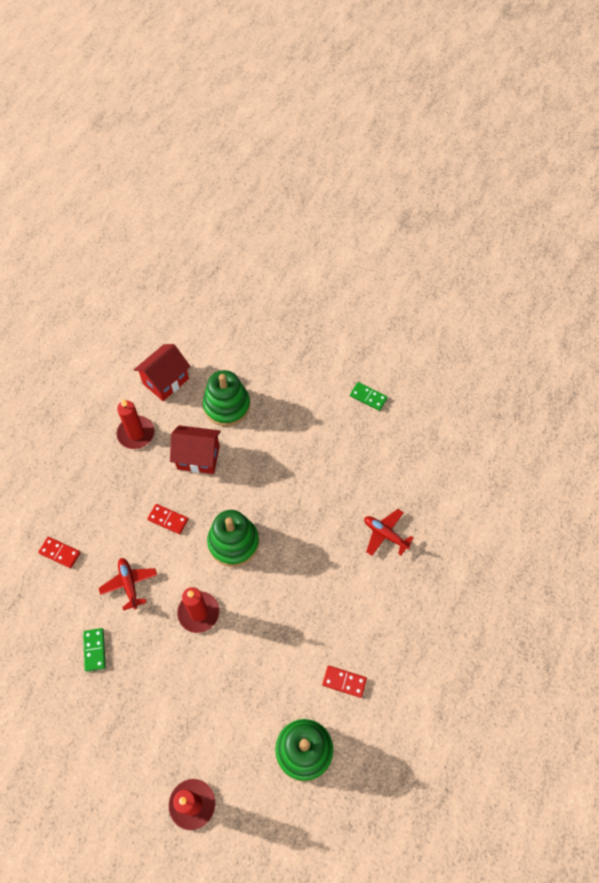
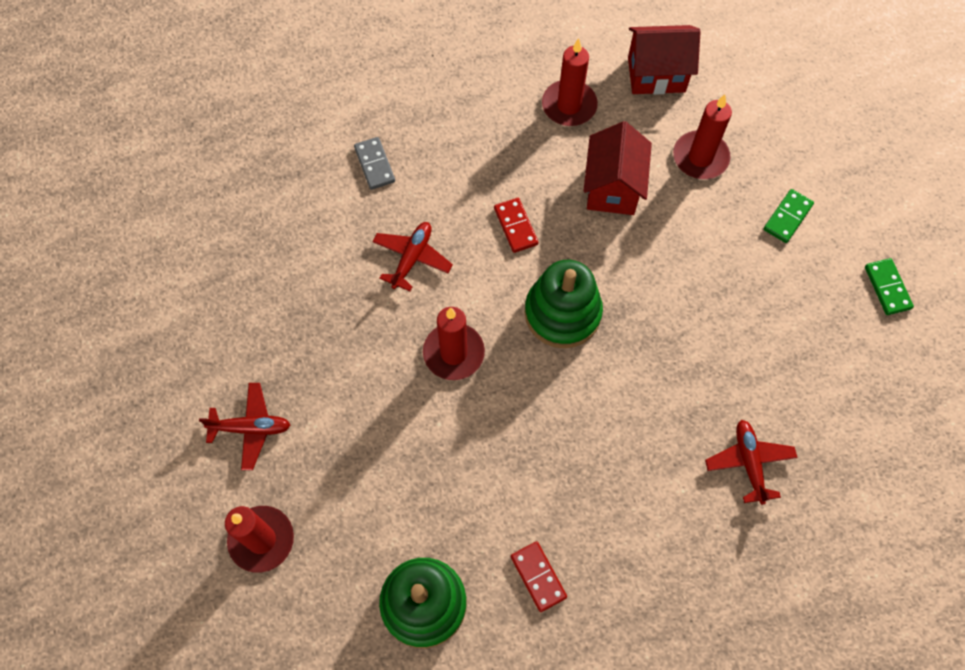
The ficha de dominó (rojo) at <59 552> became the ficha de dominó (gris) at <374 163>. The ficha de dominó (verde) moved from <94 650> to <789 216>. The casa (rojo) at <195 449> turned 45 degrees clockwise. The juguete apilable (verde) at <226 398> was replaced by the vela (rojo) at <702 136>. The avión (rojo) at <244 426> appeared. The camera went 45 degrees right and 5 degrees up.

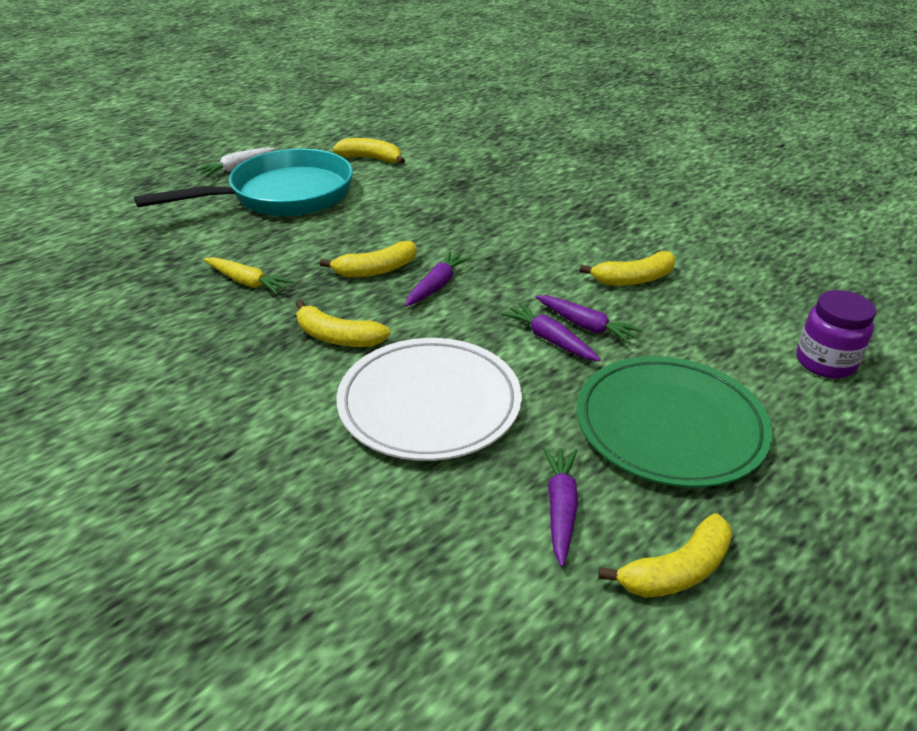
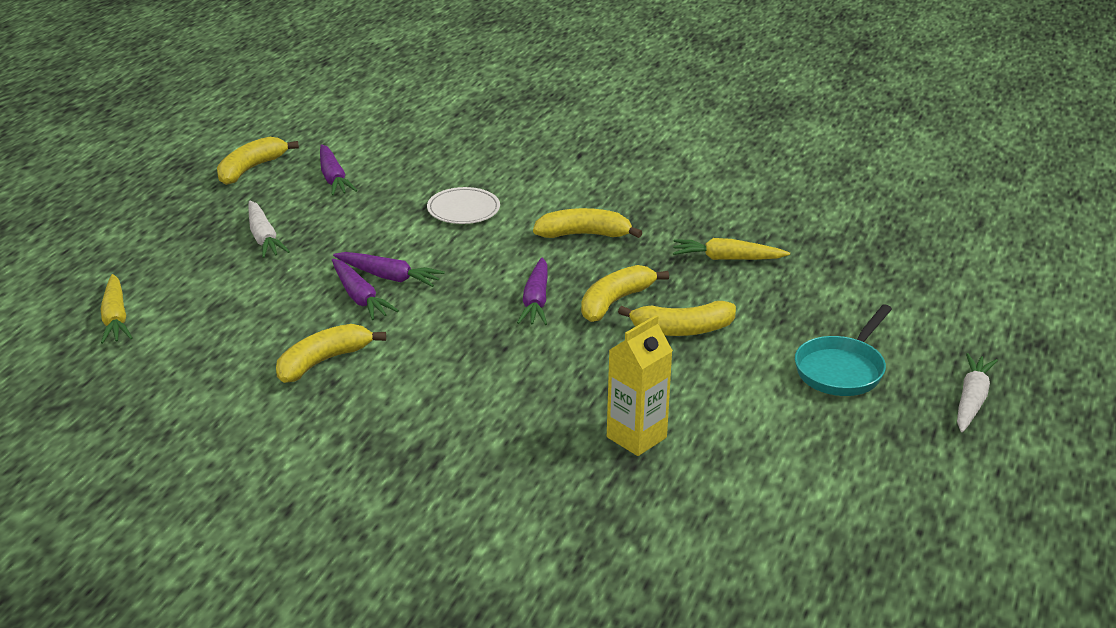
The sartén (turquesa) at <243 182> changed to 0.51 times the size. The plátano (amarillo) moved from <369 151> to <677 318>. The plato (blanco) at <429 399> changed to 0.47 times the size. The zanahoria (morado) at <589 319> turned 135 degrees counterclockwise. The plato (verde) at <674 422> was replaced by the zanahoria (blanco) at <269 229>. The tarro (morado) at <836 334> was replaced by the zanahoria (amarillo) at <117 309>. The cartón de leche (amarillo) at <640 385> appeared. The camera went 155 degrees right and 5 degrees down.

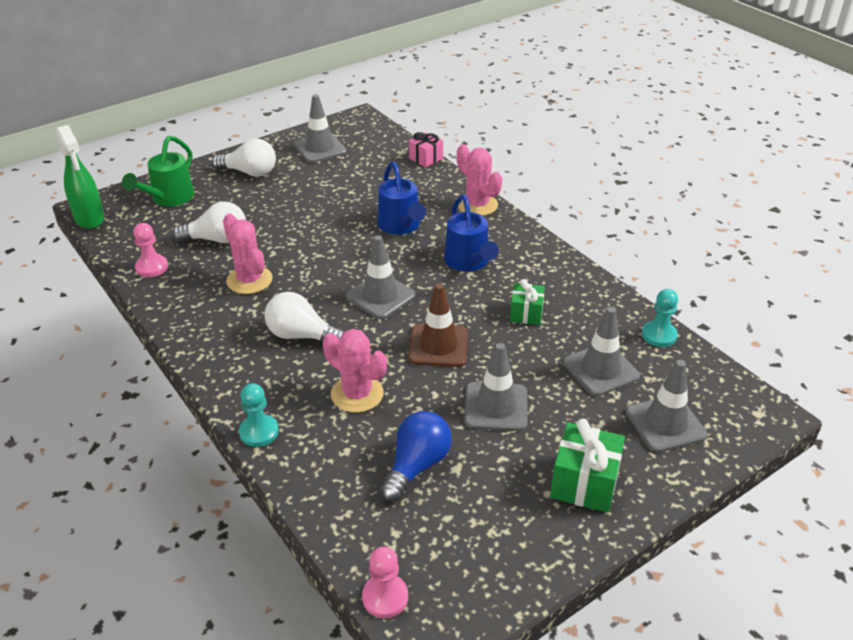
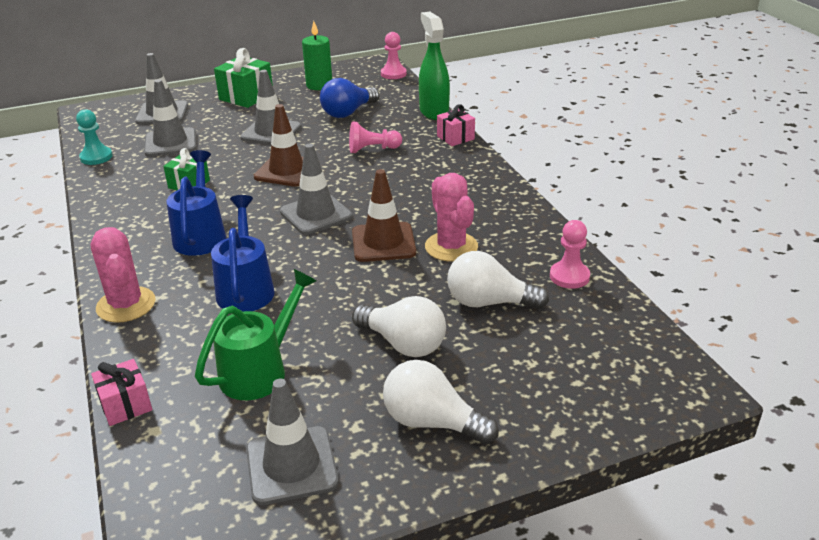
The pulverizador (verde) moved from <80 177> to <434 66>. The regadera (verde) moved from <158 171> to <255 334>. The peón (turquesa) at <259 415> was replaced by the regalo (rosa) at <456 125>. The bombilla (blanco) moved from <304 316> to <399 326>. The cactus (rosa) at <355 371> was replaced by the peón (rosa) at <375 137>. The vela (verde) at <317 55> appeared. The cono de tráfico (marrón) at <384 215> appeared. The camera went 165 degrees left and 5 degrees down.

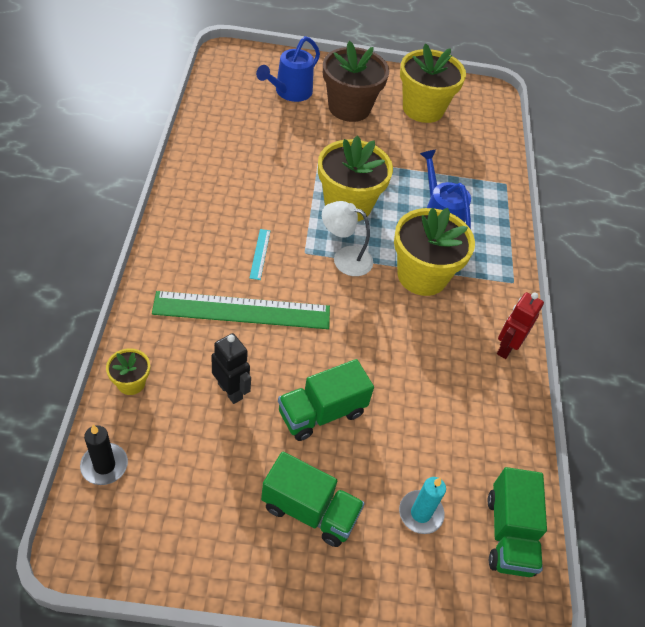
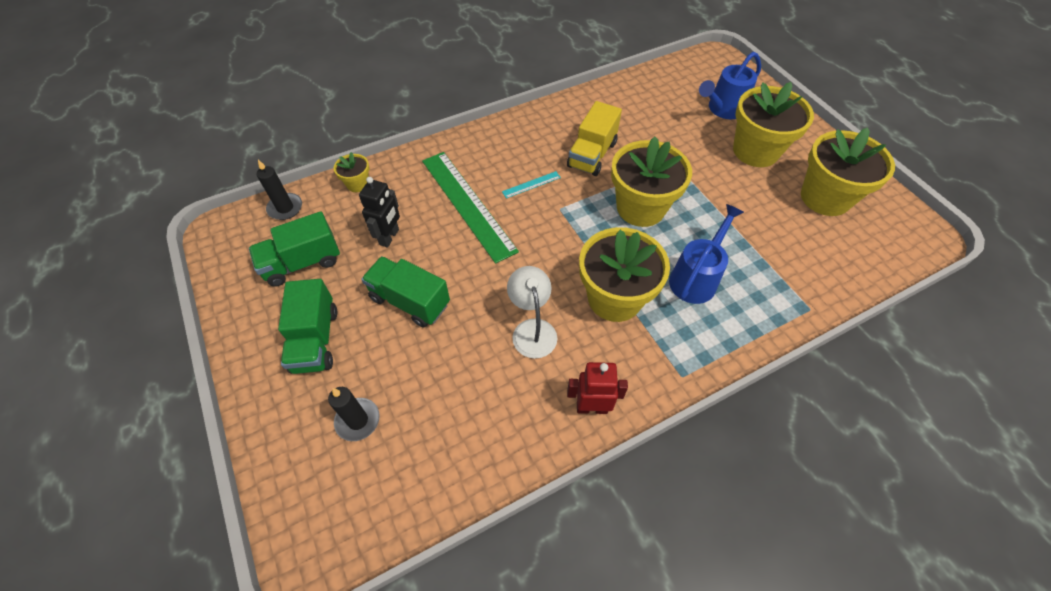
The regadera (azul) at <288 69> turned 45 degrees counterclockwise. The lámpara (blanco) moved from <347 238> to <532 312>. The maceta (marrón) at <356 81> became the maceta (amarillo) at <773 124>. The vela (turquesa) at <422 505> became the vela (negro) at <354 414>. The camión (verde) moved from <517 522> to <294 249>. The camión (amarillo) at <594 138> appeared. The camera went 65 degrees right and 5 degrees up.

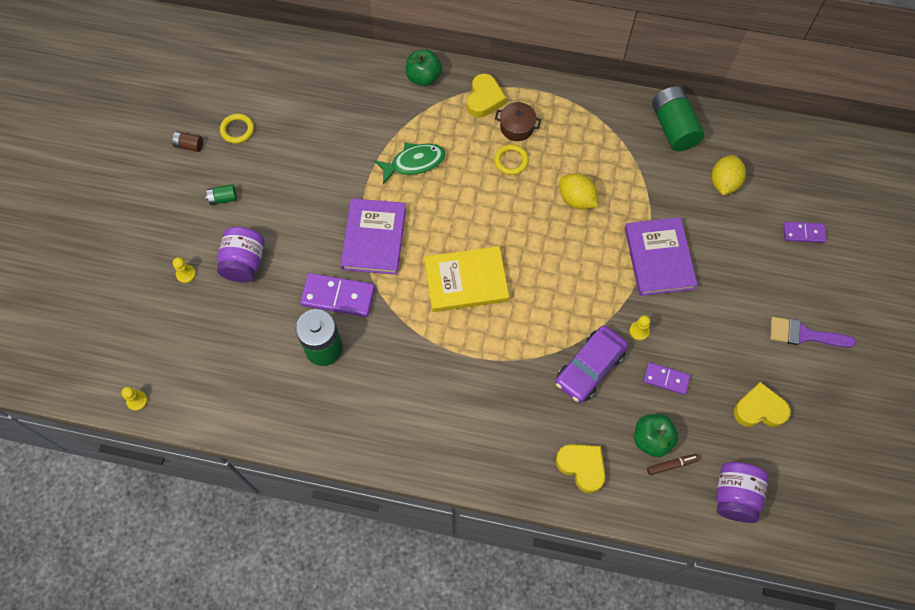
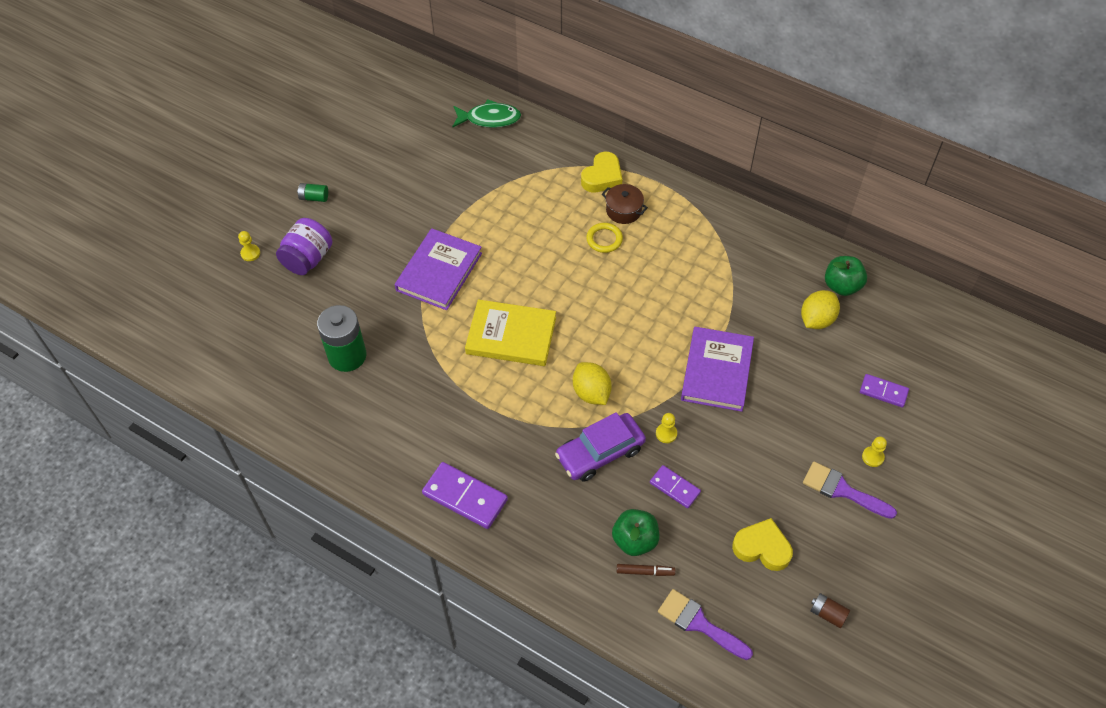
The peón (amarillo) moved from <134 399> to <874 451>. The pila (marrón) moved from <187 141> to <830 610>. The anillo (amarillo) at <237 128> disappeared. The ficha de dominó (morado) moved from <337 295> to <465 495>. The pez (verde) moved from <410 163> to <486 113>. The manzana (verde) moved from <424 67> to <846 276>. The corazón (amarillo) at <580 468> disappeared. The limón (amarillo) moved from <579 191> to <592 383>. The pila (verde) at <678 118> disappeared. The tarro (morado) at <742 492> was replaced by the pincel (morado) at <705 624>. The camera went 20 degrees right and 10 degrees down.

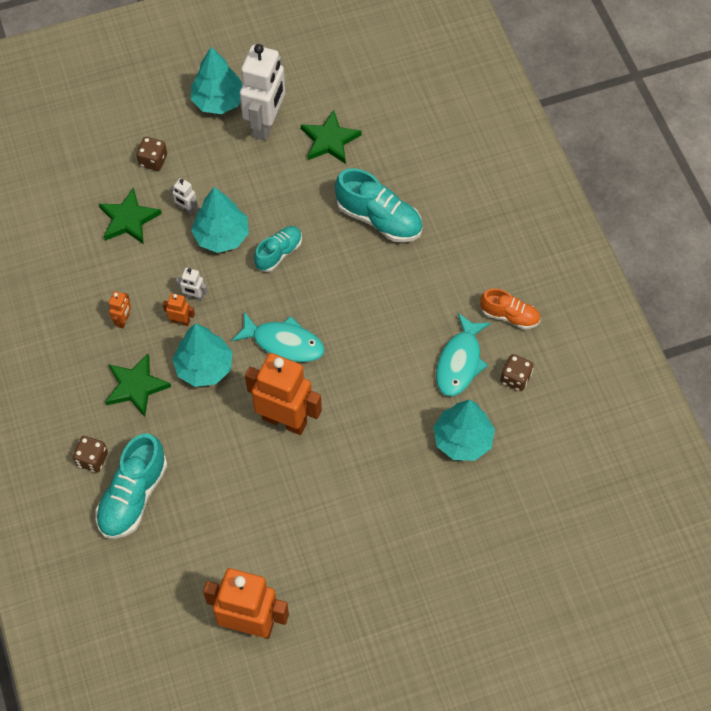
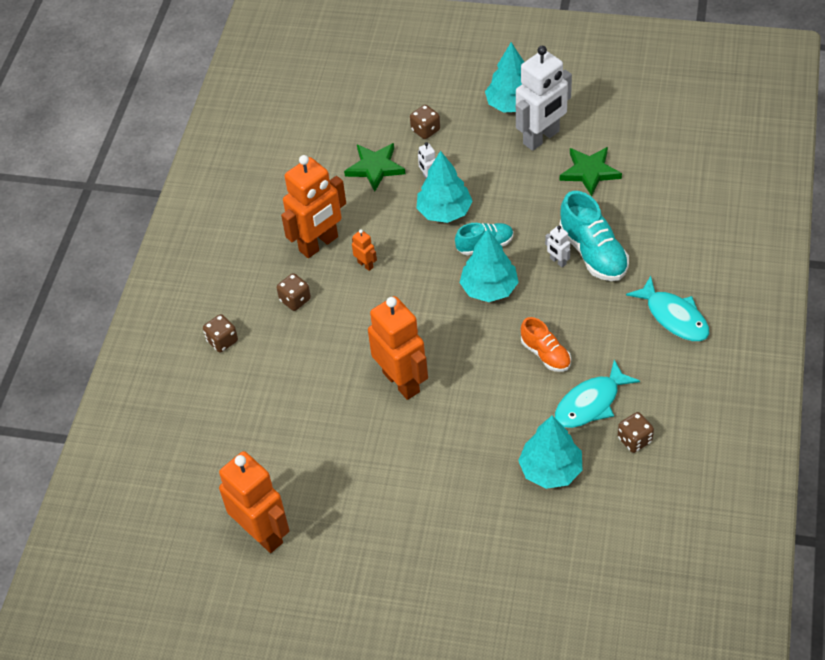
The zapato (turquesa) at <131 486> disappeared. The estrella (verde) at <138 385> was replaced by the dado (marrón) at <294 292>. The robot (naranja) at <120 309> changed to 2.39 times the size. The árbol (turquesa) moved from <202 355> to <489 265>. The robot (blanco) moved from <192 284> to <557 246>. The pez (turquesa) moved from <278 337> to <667 308>. The zapato (naranja) moved from <510 309> to <546 344>. The camera went 35 degrees right and 10 degrees down.

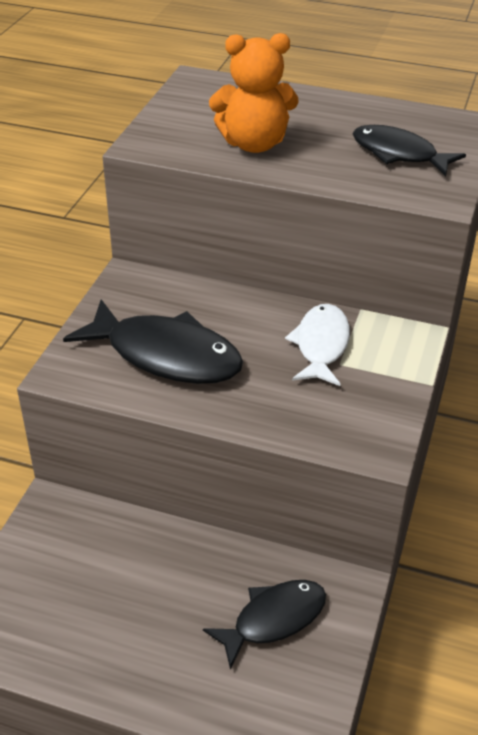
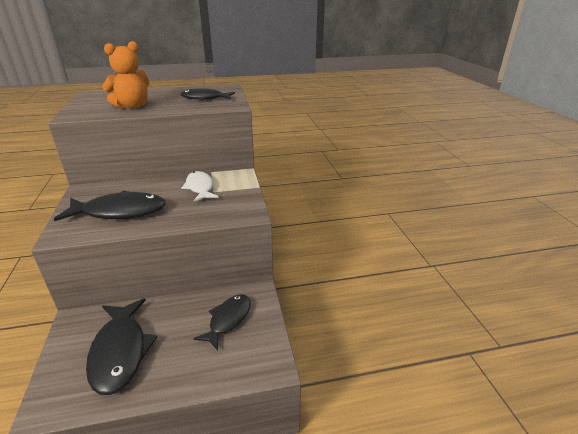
The pez (negro) at <121 346> appeared. The camera went 30 degrees left and 10 degrees down.

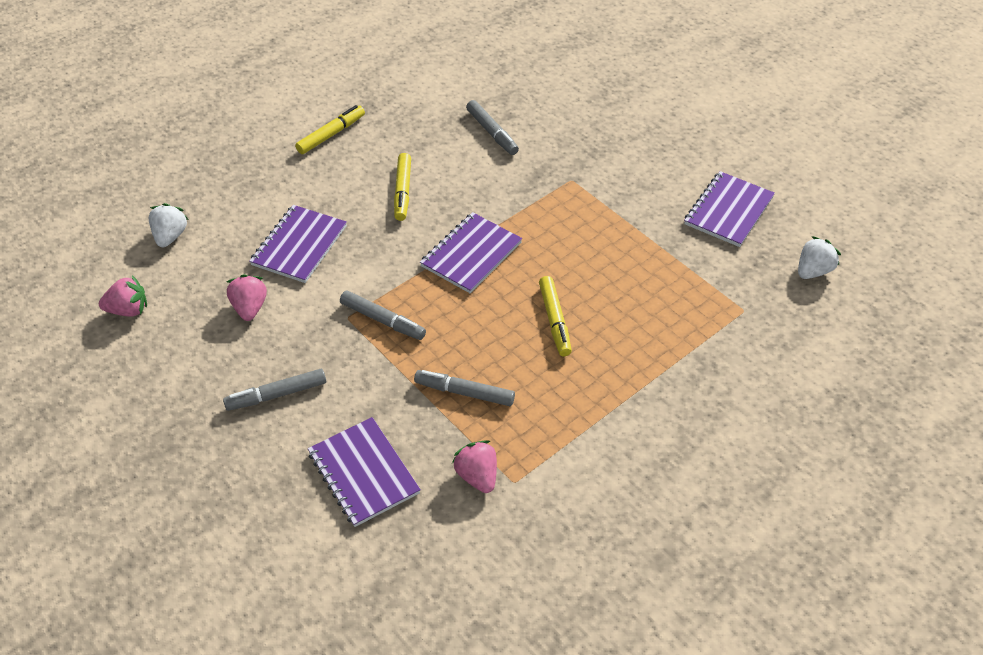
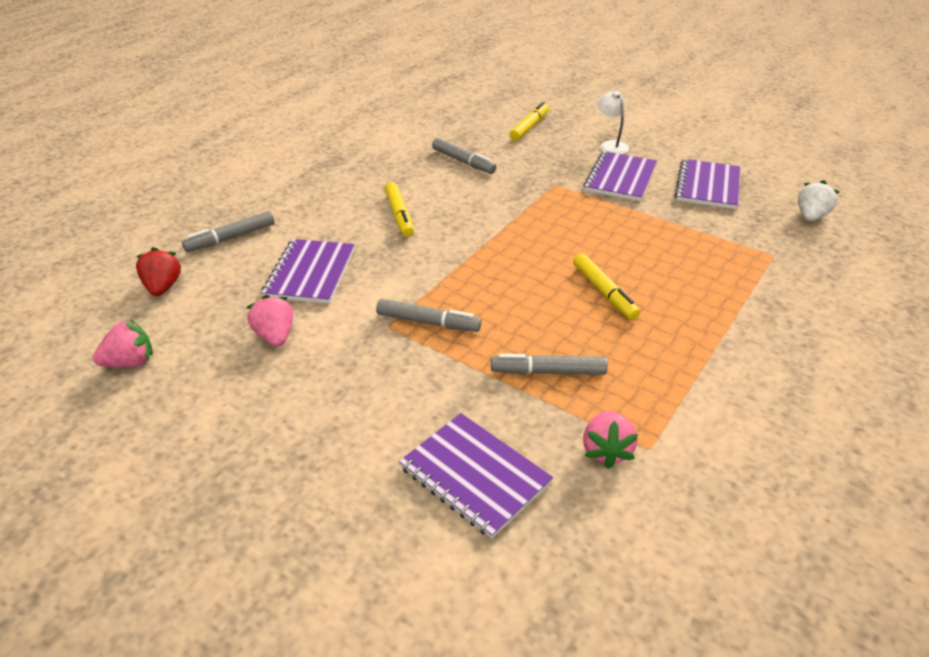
The fresa (blanco) at <169 225> became the fresa (rojo) at <159 271>. The rotulador (gris) moved from <274 390> to <228 231>. The rotulador (amarillo) moved from <330 129> to <529 121>. The cuaderno (morado) moved from <471 252> to <620 176>. The fresa (rosa) at <474 466> turned 135 degrees counterclockwise. The lámpara (blanco) at <613 122> appeared. The camera went 15 degrees left and 10 degrees down.

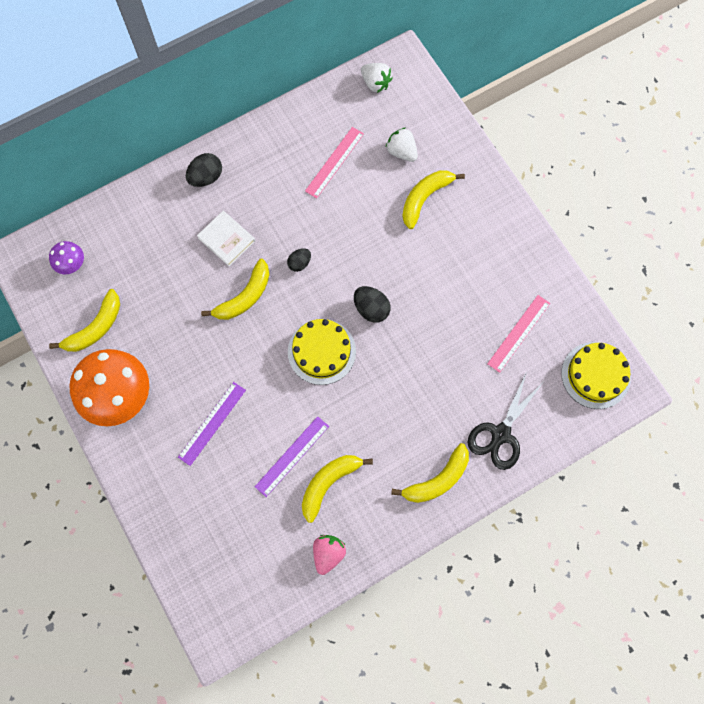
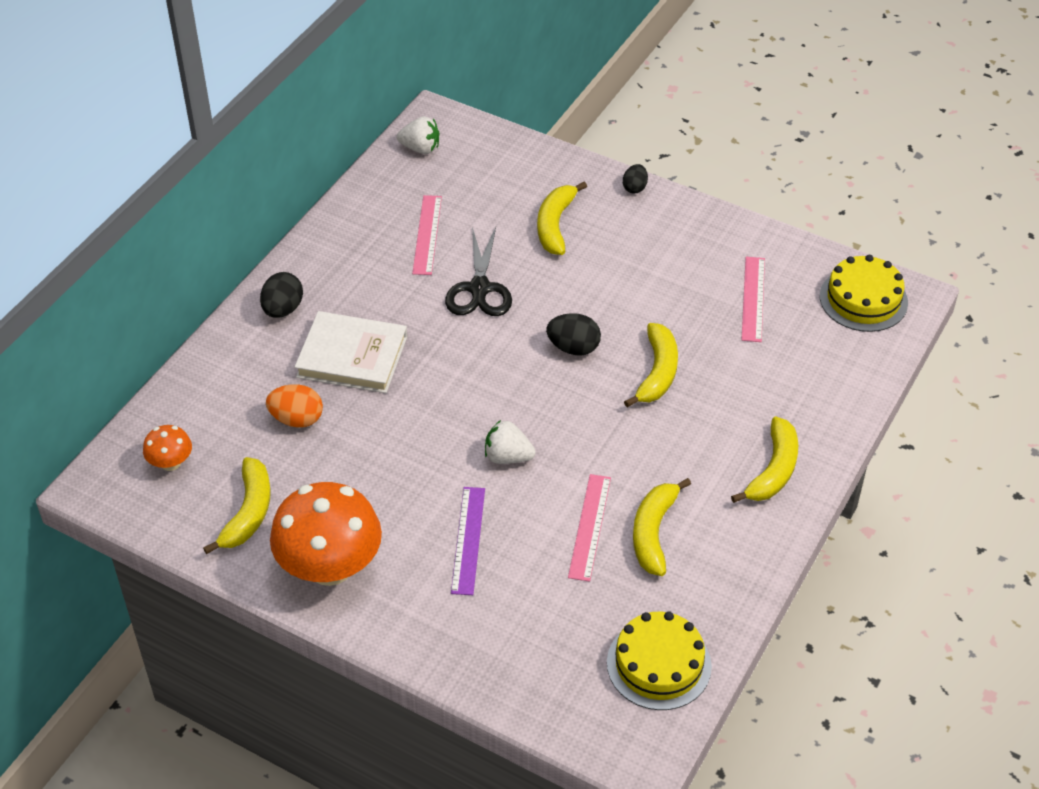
The seta (morado) at <66 257> became the seta (naranja) at <167 448>. The libro (blanco) at <226 238> changed to 1.53 times the size. The plátano (amarillo) moved from <235 289> to <651 365>. The regla (morado) at <292 456> became the regla (rosa) at <589 528>. The huevo (negro) moved from <299 260> to <635 178>. The tarta (amarillo) moved from <322 352> to <659 660>. The fresa (rosa) at <329 555> disappeared. The fresa (blanco) moved from <402 145> to <510 442>. The tijeras (negro) moved from <504 422> to <478 271>. The huevo (naranja) at <294 406> appeared. The camera went 30 degrees left and 25 degrees down.

